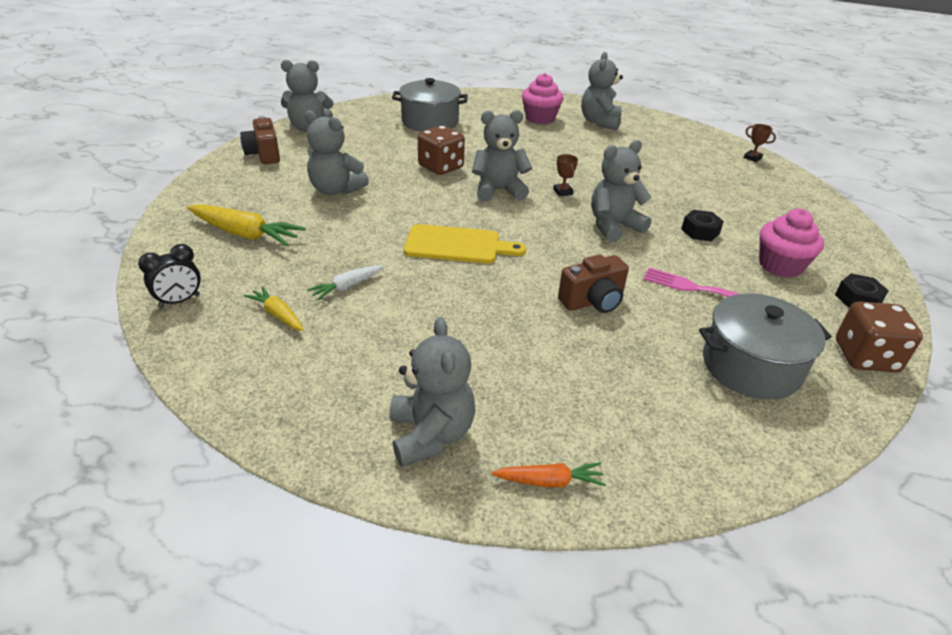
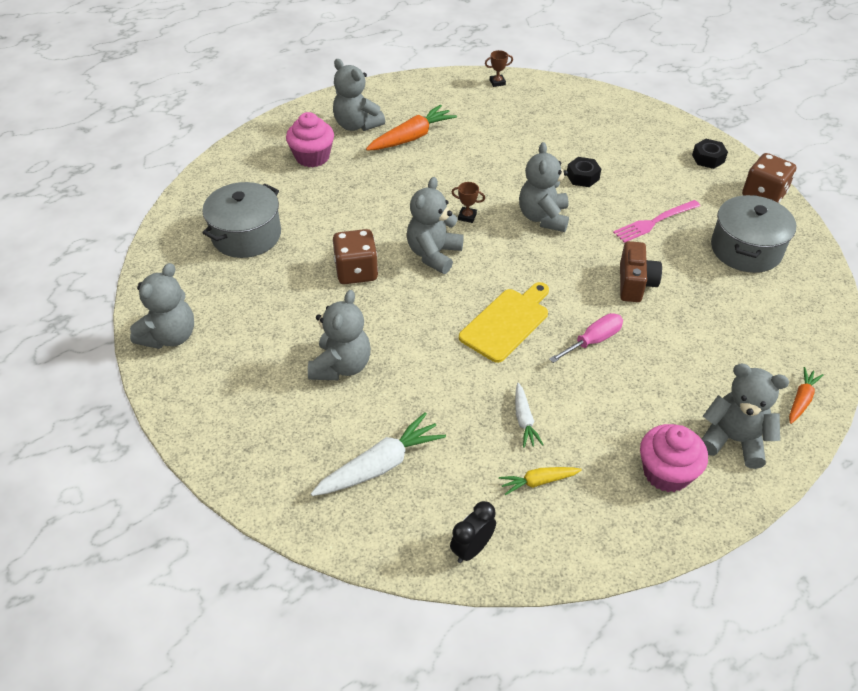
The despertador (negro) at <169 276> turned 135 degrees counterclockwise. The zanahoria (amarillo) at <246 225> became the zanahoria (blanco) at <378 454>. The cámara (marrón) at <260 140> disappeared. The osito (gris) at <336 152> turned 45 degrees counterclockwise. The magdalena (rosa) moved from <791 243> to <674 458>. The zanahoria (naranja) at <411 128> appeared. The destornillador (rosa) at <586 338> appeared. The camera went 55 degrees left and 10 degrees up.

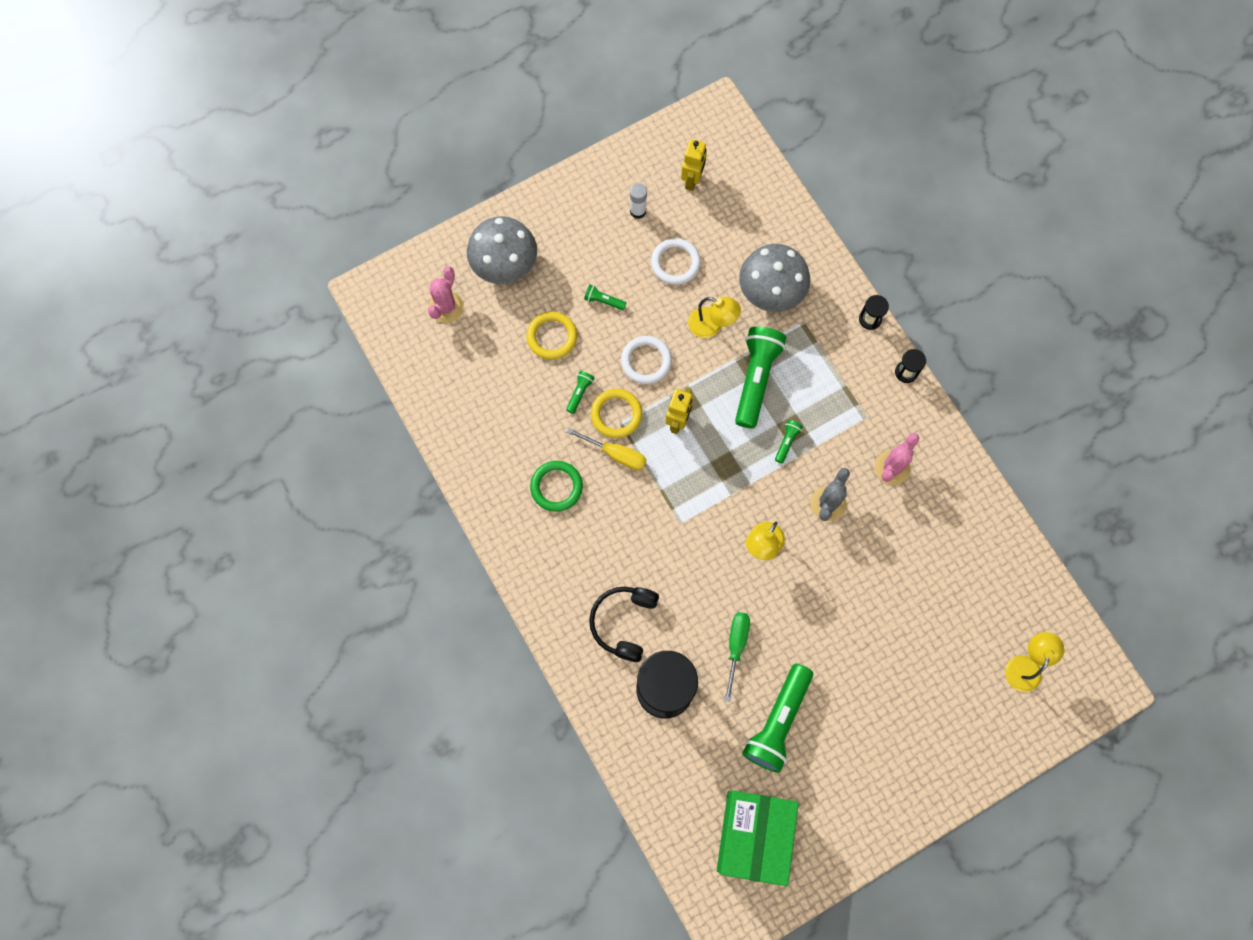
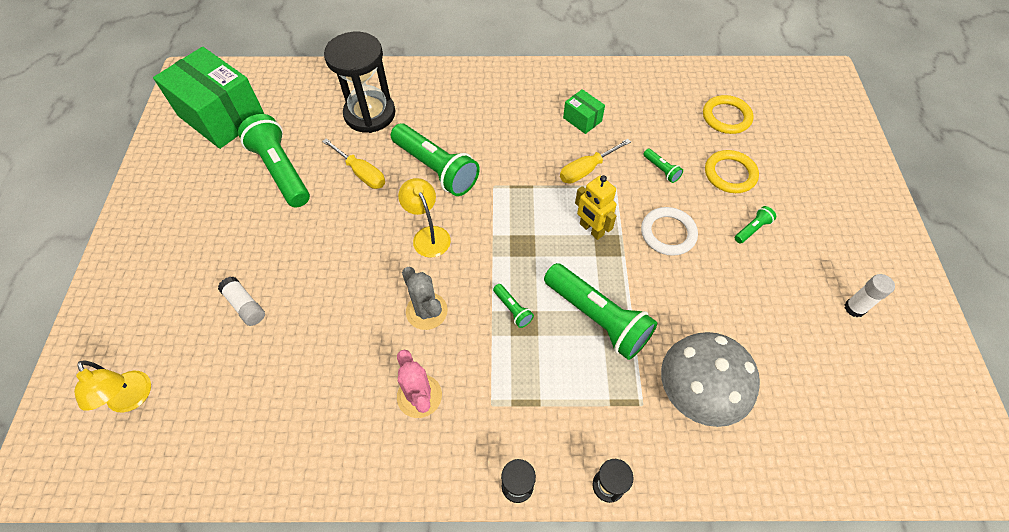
The cactus (rosa) at <446 294> disappeared. The seta (gris) at <502 250> disappeared. The anillo (verde) at <556 486> was replaced by the caja (verde) at <584 111>. The auriculares (negro) at <624 624> disappeared. The anillo (amarillo) moved from <616 413> to <728 114>. The anillo (blanco) at <676 261> disappeared. The robot (amarillo) at <694 165> disappeared. The lámpara (amarillo) at <714 317> disappeared. The destornillador (verde) at <737 657> became the destornillador (amarillo) at <353 163>. The barra de pegamento (blanco) at <241 301> appeared. The lámpara de mano (verde) at <435 159> appeared. The camera went 120 degrees right and 15 degrees down.

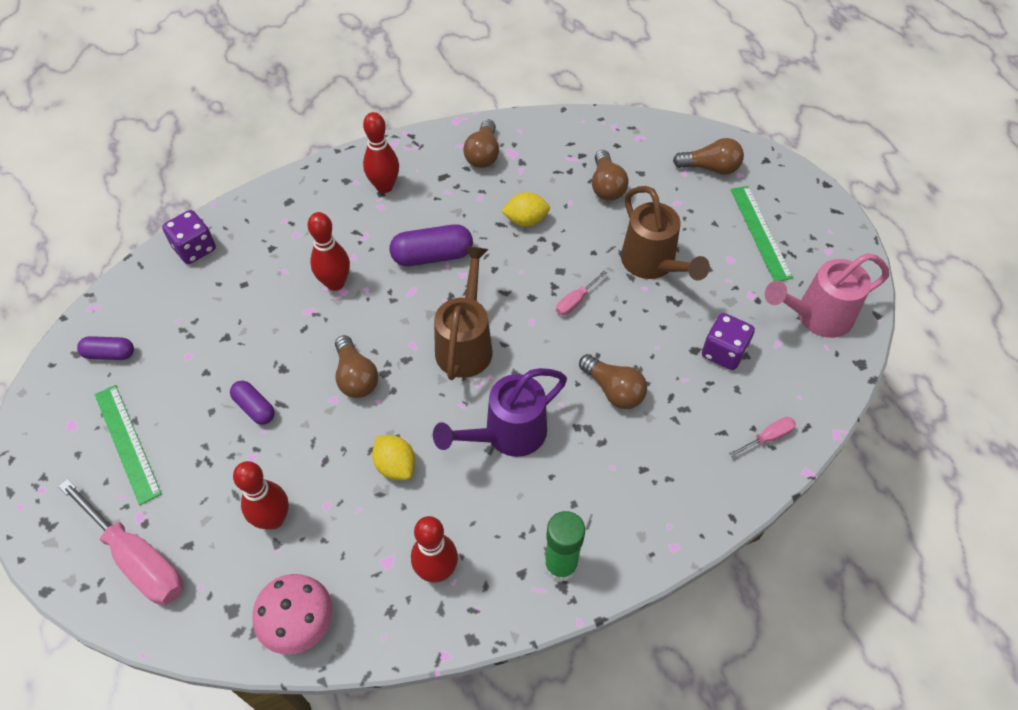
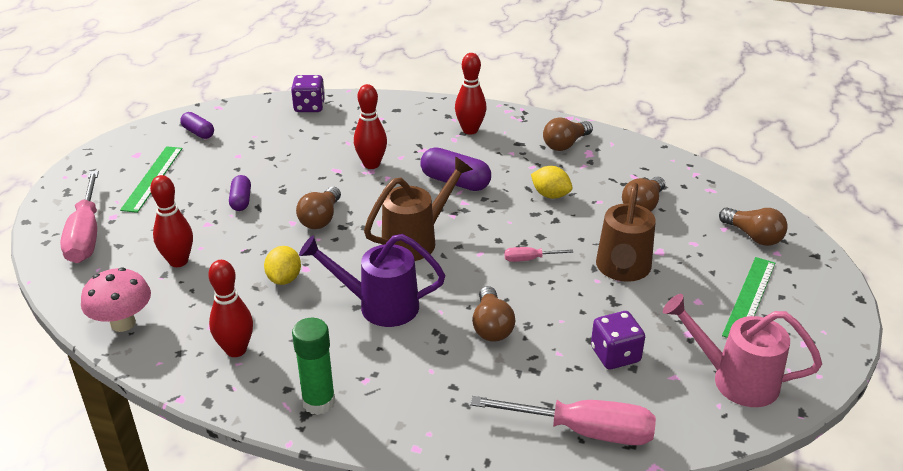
The destornillador (rosa) at <762 437> changed to 2.17 times the size. The camera went 40 degrees right and 20 degrees down.

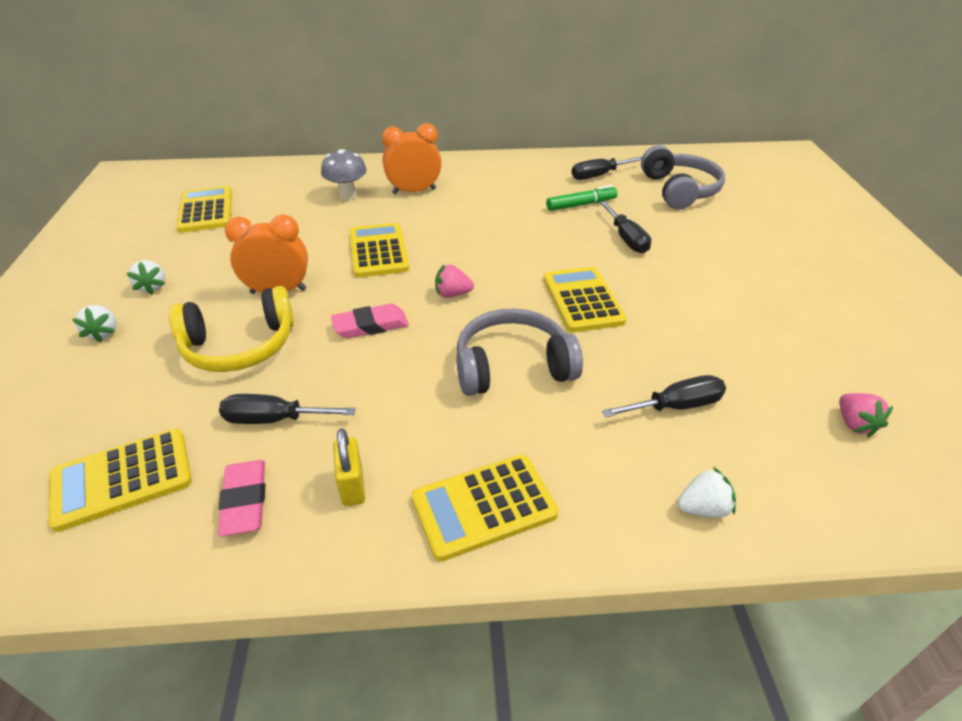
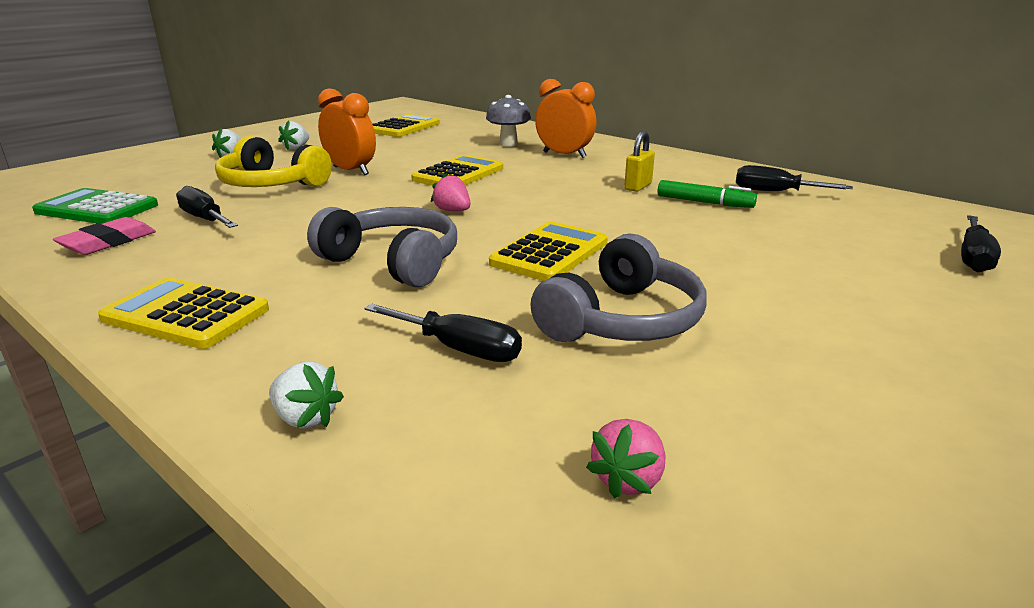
The calculadora (amarillo) at <120 480> became the calculadora (verde) at <95 206>. The goma de borrar (rosa) at <370 321> disappeared. The candado (amarillo) moved from <349 467> to <639 161>. The destornillador (negro) moved from <625 227> to <981 243>. The auriculares (gris) moved from <683 177> to <618 287>. The camera went 45 degrees right and 15 degrees down.

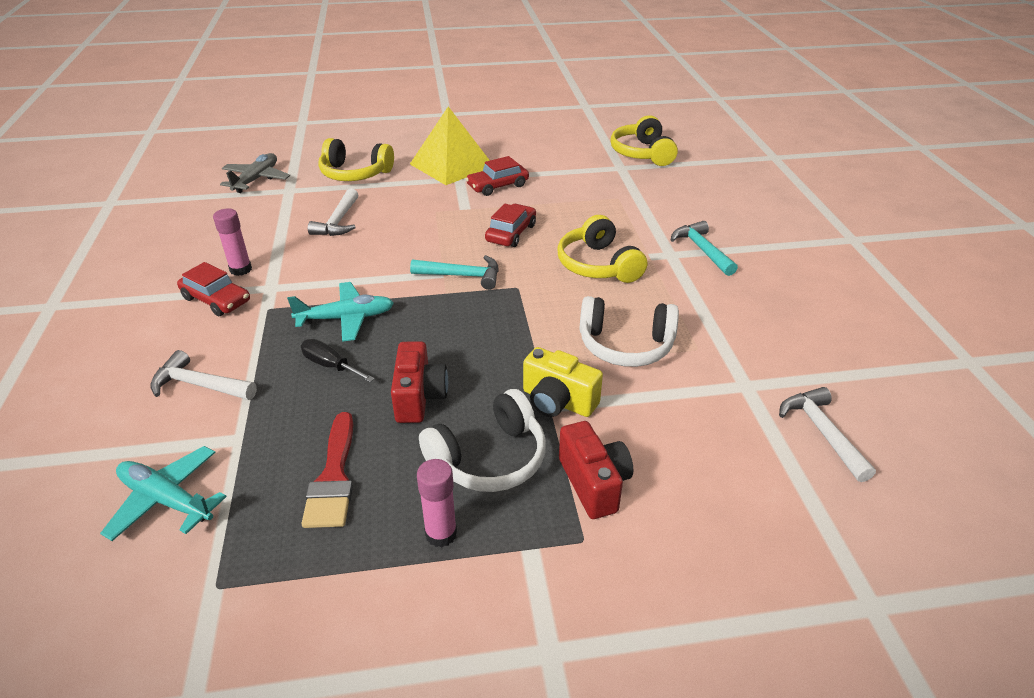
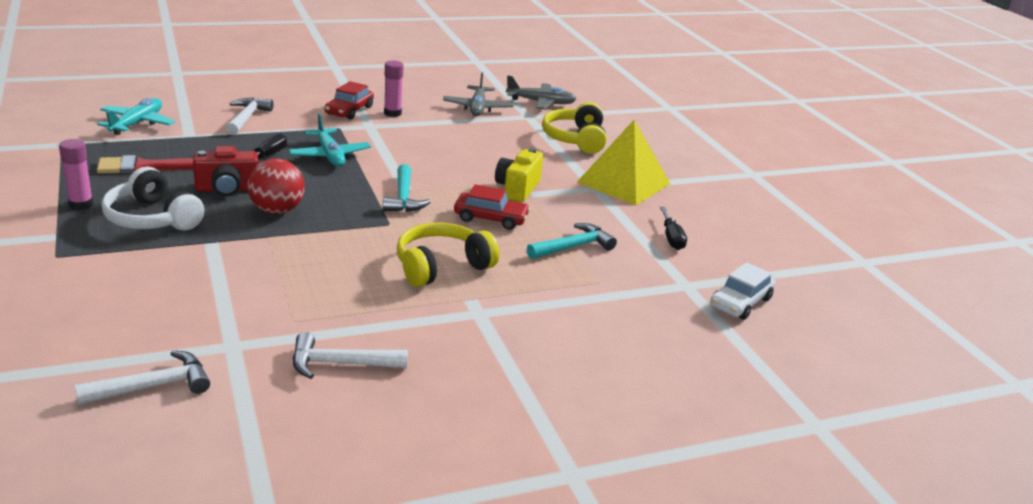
The martillo (blanco) moved from <333 212> to <350 355>. The coche (rojo) at <497 176> disappeared. The cámara (amarillo) moved from <563 382> to <519 175>. The cámara (rojo) at <596 470> disappeared. The auriculares (blanco) at <629 331> disappeared. The auriculares (amarillo) at <644 140> was replaced by the coche (blanco) at <742 291>. The martillo (turquesa) moved from <704 248> to <572 241>. The pelota (rojo) at <276 186> appeared. The avión (gris) at <478 94> appeared. The destornillador (negro) at <673 228> appeared. The camera went 75 degrees right and 10 degrees down.

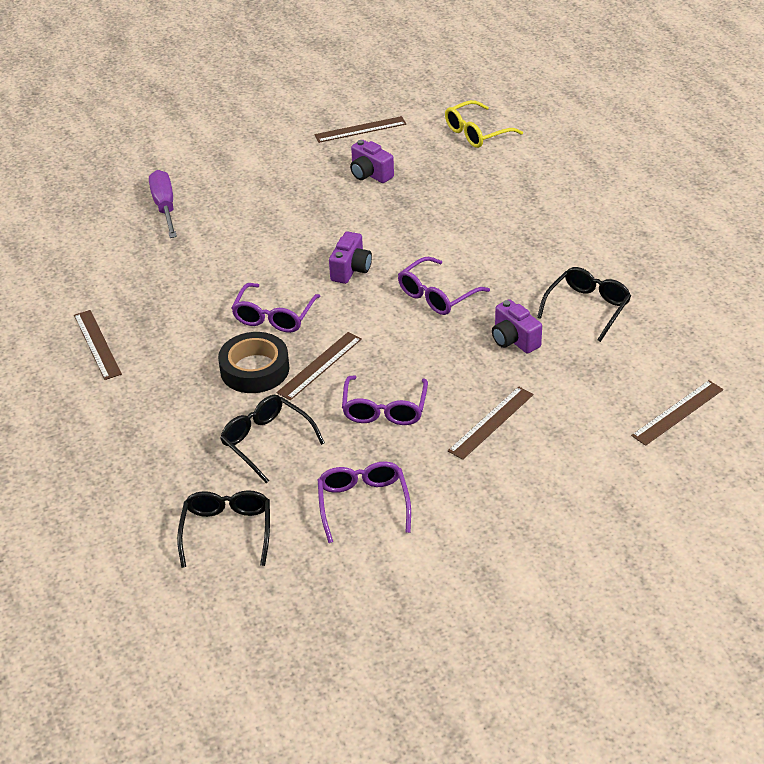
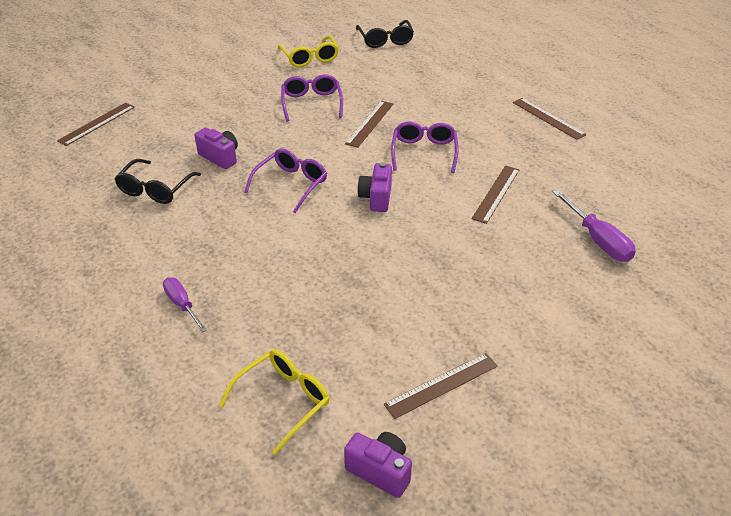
The cinta adhesiva (negro) at <254 362> disappeared. The gafas (negro) at <272 439> disappeared. The gafas (morado) at <364 502> became the gafas (amarillo) at <308 51>. The cámara (morado) moved from <372 161> to <378 465>. The regla (marrón) moved from <491 423> to <495 195>. The destornillador (morado) at <185 304> appeared. The camera went 165 degrees right and 0 degrees up.

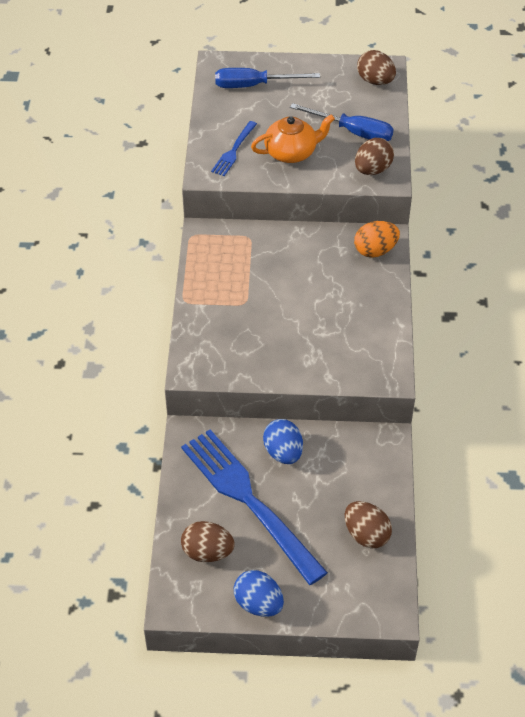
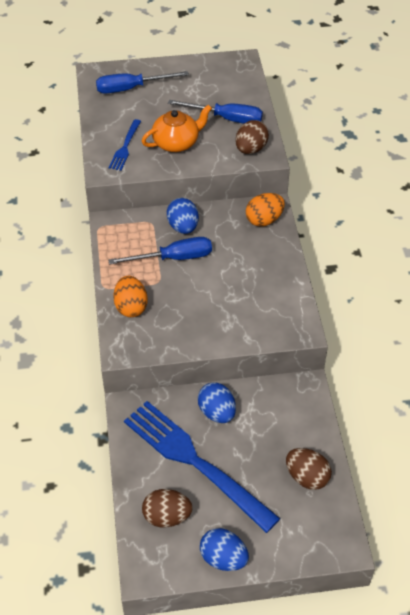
The huevo (marrón) at <376 67> disappeared. The destornillador (azul) at <160 251> appeared. The huevo (naranja) at <130 296> appeared. The huevo (azul) at <183 216> appeared. The camera went 10 degrees left and 0 degrees up.

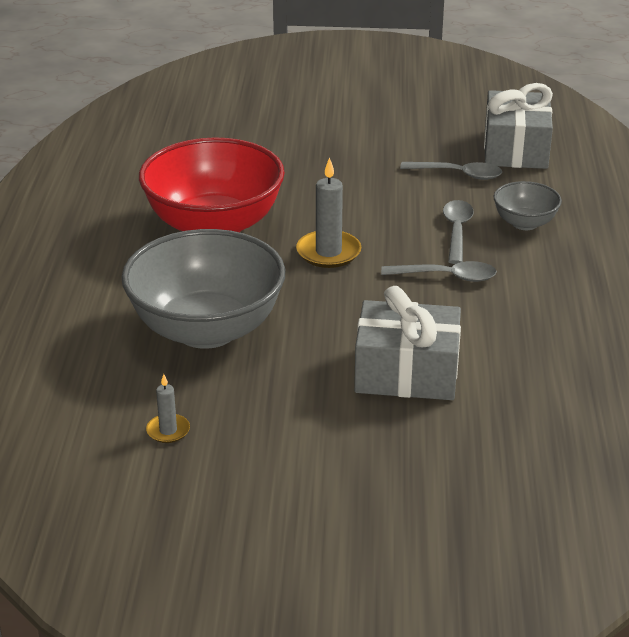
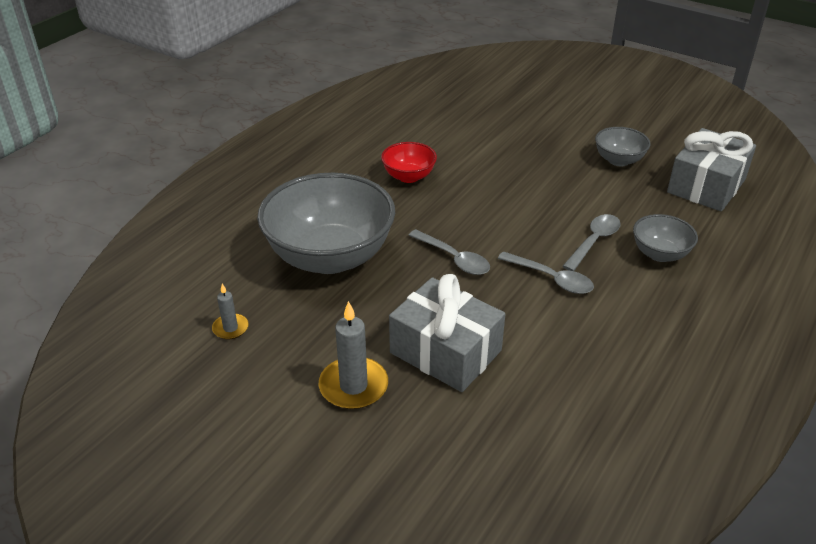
The cuenco (rojo) at <212 184> changed to 0.47 times the size. The vela (gris) moved from <328 212> to <353 355>. The cuchara (gris) moved from <451 171> to <449 252>. The cuenco (gris) at <622 146> appeared. The camera went 30 degrees right and 5 degrees up.

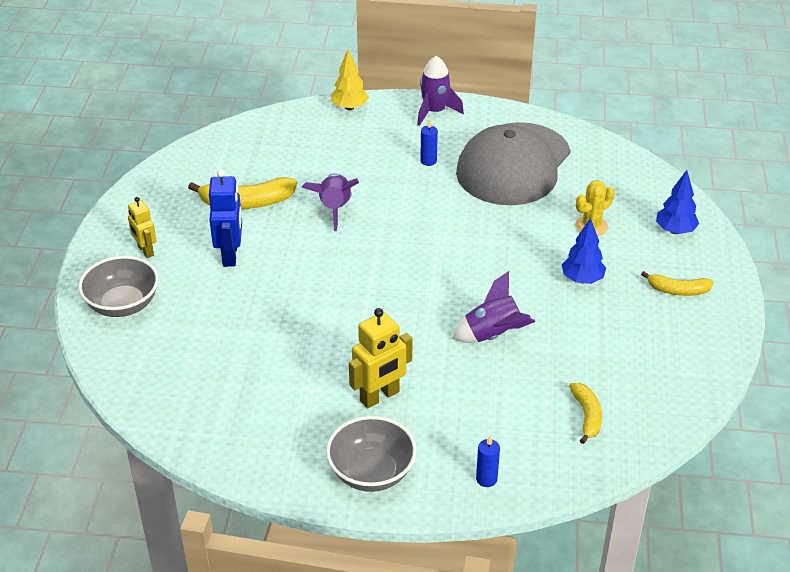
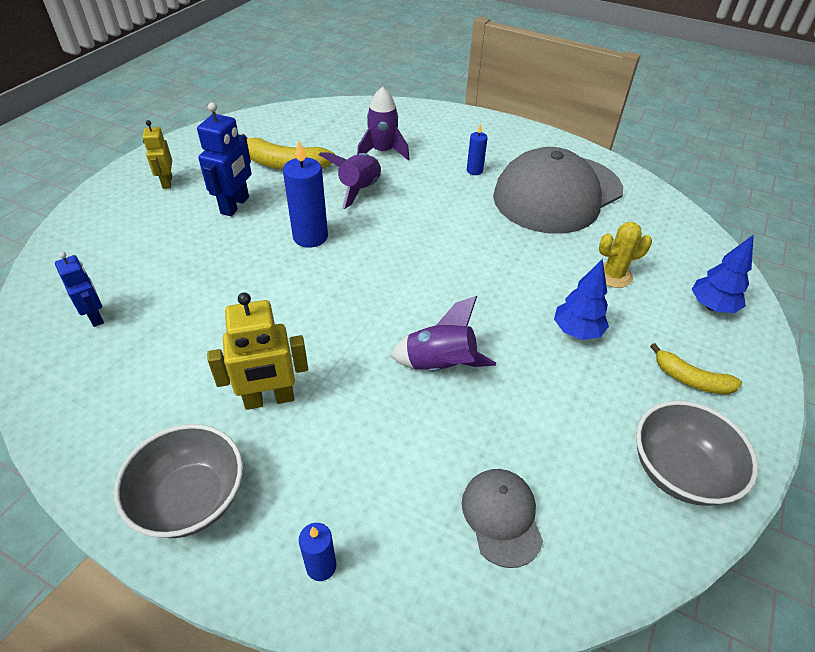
The cuenco (gris) moved from <118 286> to <697 453>. The árbol (amarillo) at <350 79> disappeared. The cohete (morado) moved from <440 91> to <383 124>. The plátano (amarillo) at <585 413> was replaced by the gorra (gris) at <502 518>. The robot (azul) at <79 289> appeared. The vela (azul) at <305 194> appeared. The camera went 20 degrees right and 5 degrees up.

